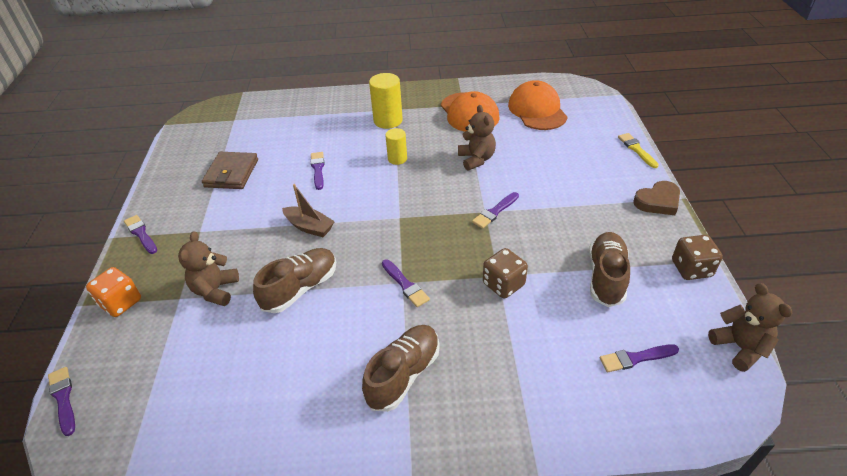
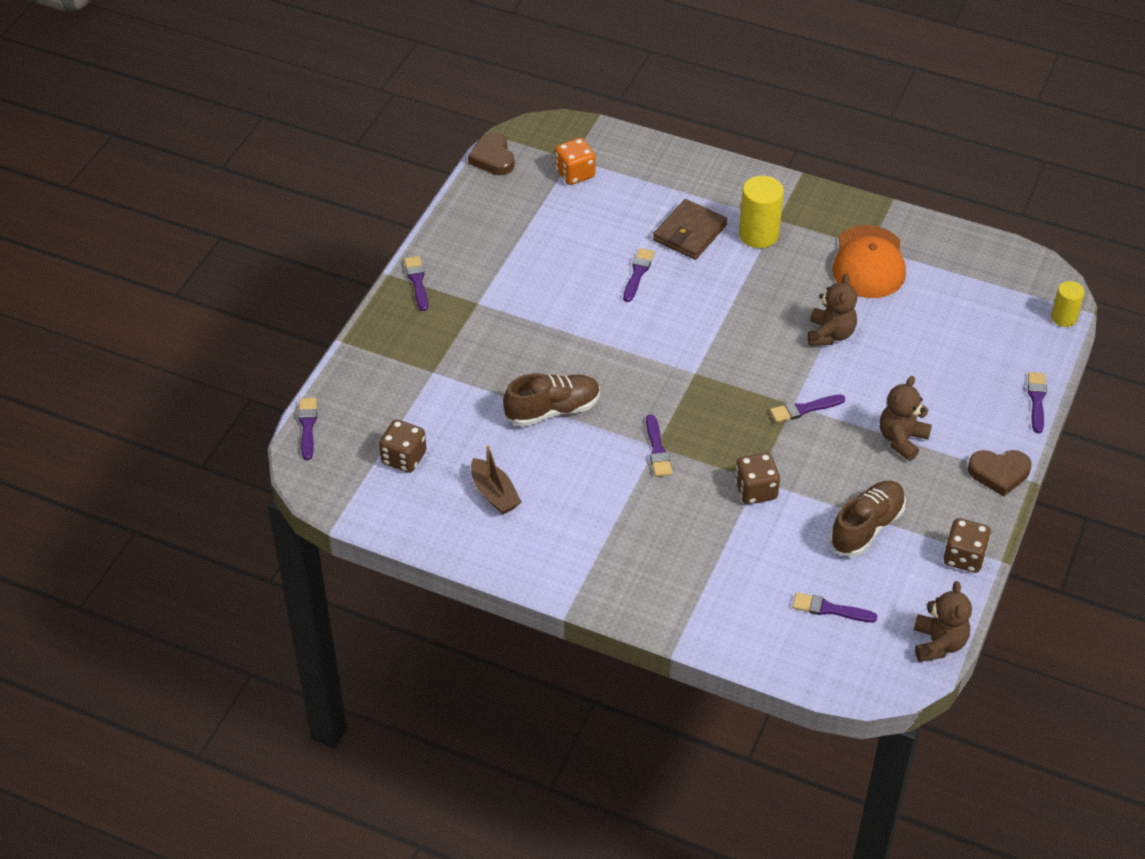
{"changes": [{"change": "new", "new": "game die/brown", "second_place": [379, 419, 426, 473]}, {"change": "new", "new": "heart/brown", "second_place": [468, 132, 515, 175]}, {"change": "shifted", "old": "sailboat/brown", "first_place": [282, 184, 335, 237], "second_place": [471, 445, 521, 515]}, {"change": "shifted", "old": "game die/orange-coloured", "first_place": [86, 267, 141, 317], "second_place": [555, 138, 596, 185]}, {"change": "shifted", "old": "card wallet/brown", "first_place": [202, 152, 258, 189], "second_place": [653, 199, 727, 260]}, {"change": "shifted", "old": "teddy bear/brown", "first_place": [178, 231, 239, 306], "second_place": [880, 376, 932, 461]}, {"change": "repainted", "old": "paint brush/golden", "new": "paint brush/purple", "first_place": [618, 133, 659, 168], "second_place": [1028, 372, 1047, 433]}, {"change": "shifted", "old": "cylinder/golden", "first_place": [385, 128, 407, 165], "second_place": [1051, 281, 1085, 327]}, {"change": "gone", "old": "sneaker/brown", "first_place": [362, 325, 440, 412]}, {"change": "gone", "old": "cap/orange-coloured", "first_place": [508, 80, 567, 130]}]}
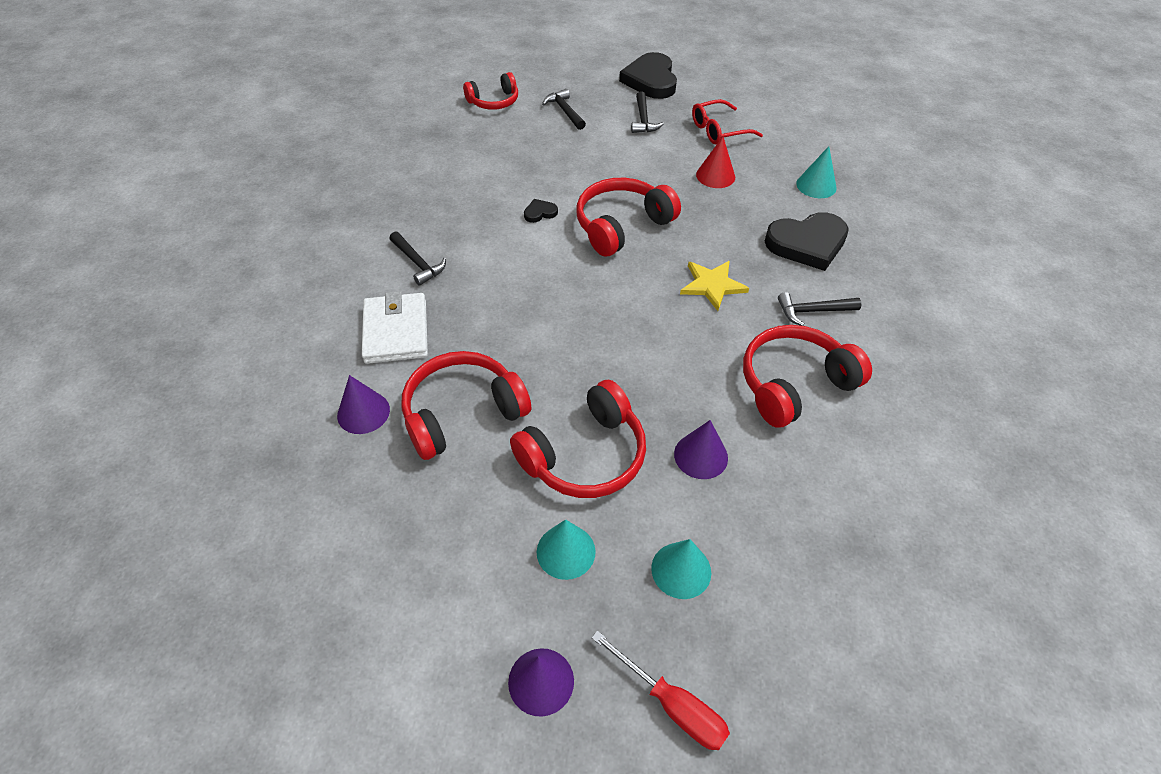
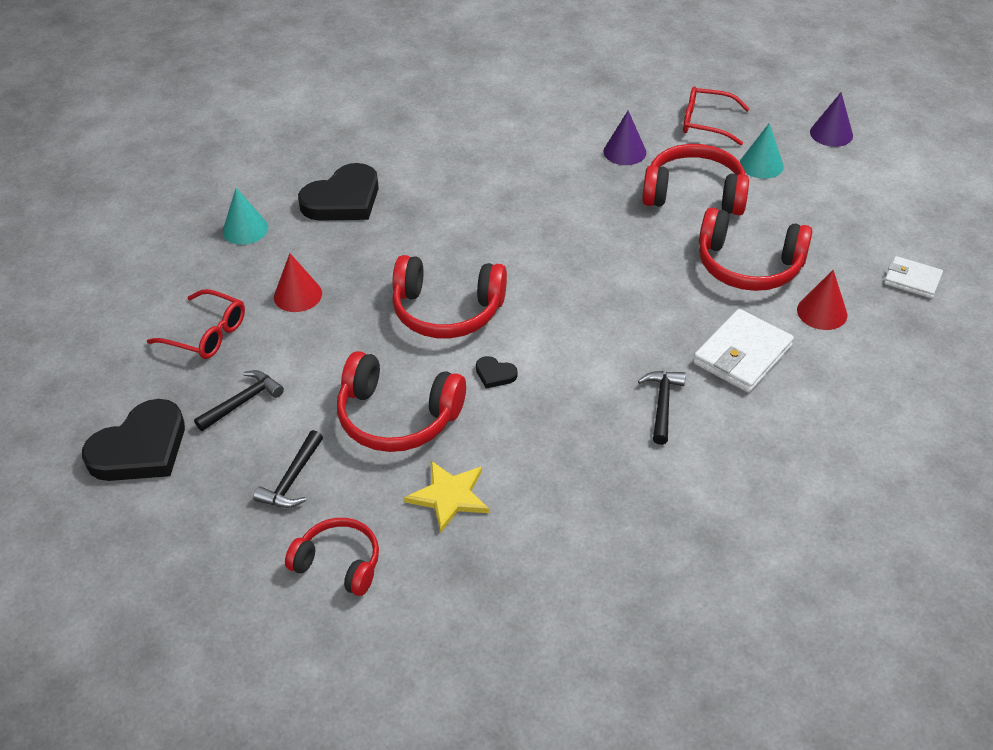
{"changes": [{"change": "rotated", "old": "heart/jet-black", "first_place": [765, 212, 849, 271], "second_place": [298, 163, 379, 221], "degrees": 105}, {"change": "shifted", "old": "over-ear headphones/scarlet", "first_place": [743, 325, 872, 428], "second_place": [337, 351, 466, 452]}, {"change": "shifted", "old": "star shape/golden", "first_place": [680, 261, 749, 311], "second_place": [404, 461, 489, 533]}, {"change": "swapped", "old": "cone shape/aqua", "new": "eyeglasses/scarlet", "first_place": [651, 539, 711, 599], "second_place": [683, 86, 750, 145]}, {"change": "repainted", "old": "cone shape/purple", "new": "cone shape/scarlet", "first_place": [337, 375, 390, 434], "second_place": [797, 270, 847, 330]}, {"change": "new", "new": "card wallet/white", "second_place": [884, 256, 943, 298]}, {"change": "gone", "old": "flat screwdriver/scarlet", "first_place": [591, 631, 730, 750]}, {"change": "gone", "old": "hammer/jet-black", "first_place": [778, 292, 861, 326]}]}
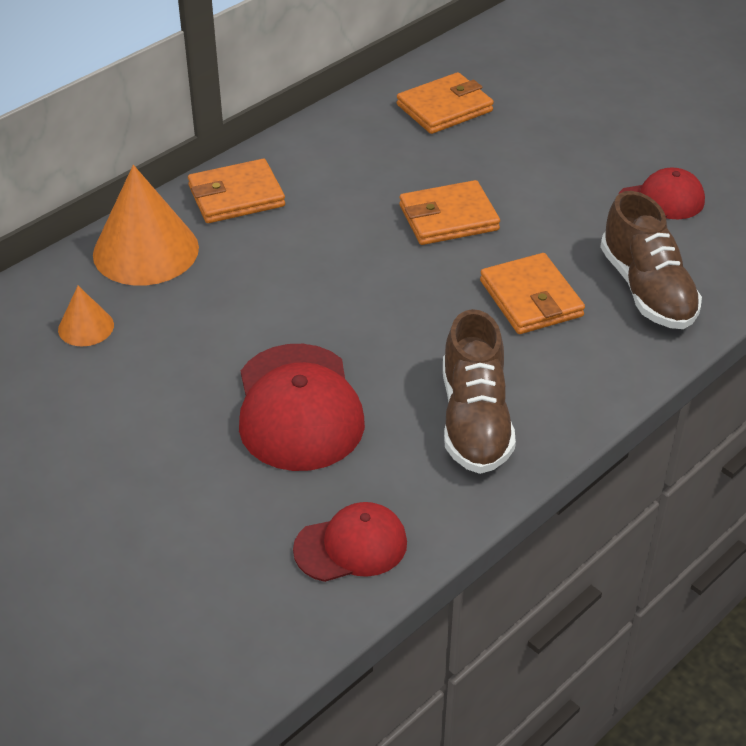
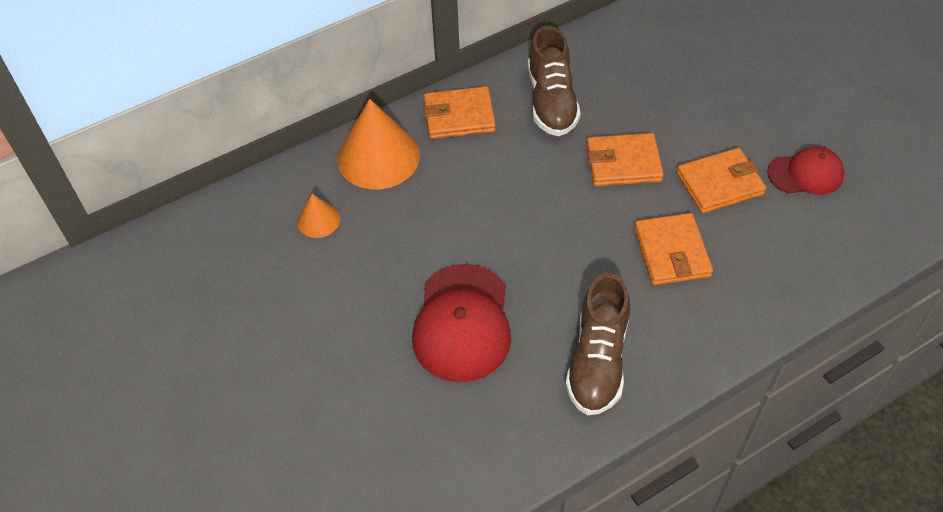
{"changes": [{"change": "shifted", "old": "sneaker/brown", "first_place": [600, 191, 702, 329], "second_place": [528, 26, 581, 136]}, {"change": "shifted", "old": "card wallet/orange-coloured", "first_place": [397, 72, 494, 134], "second_place": [677, 148, 766, 213]}, {"change": "gone", "old": "cap/scarlet", "first_place": [293, 502, 407, 582]}]}
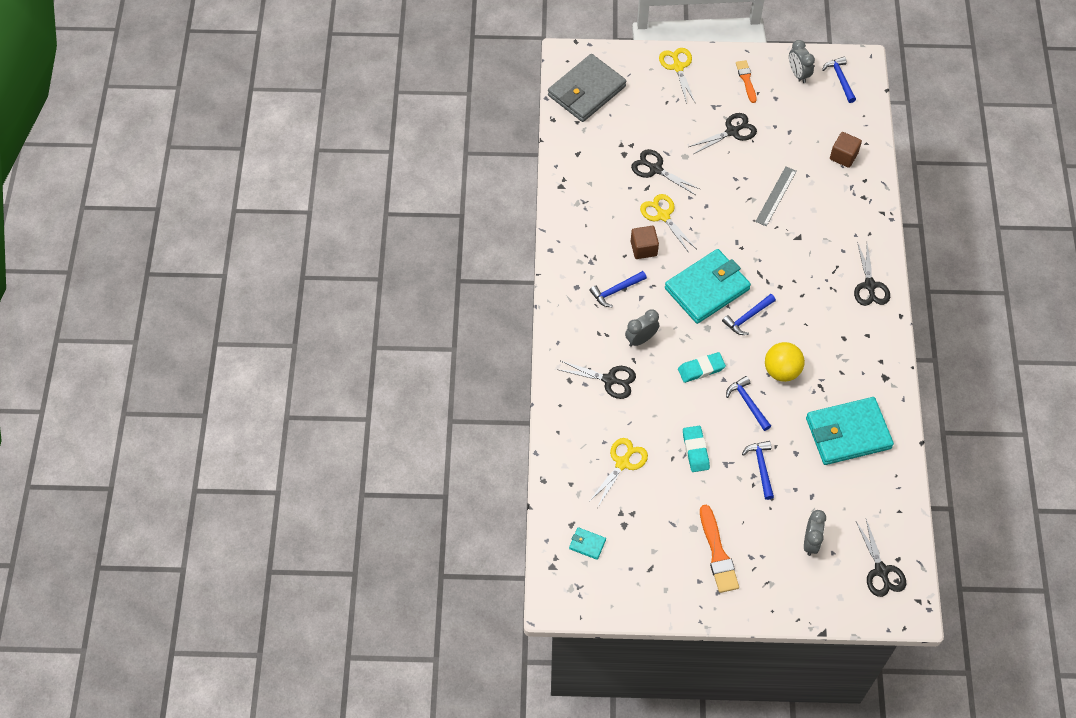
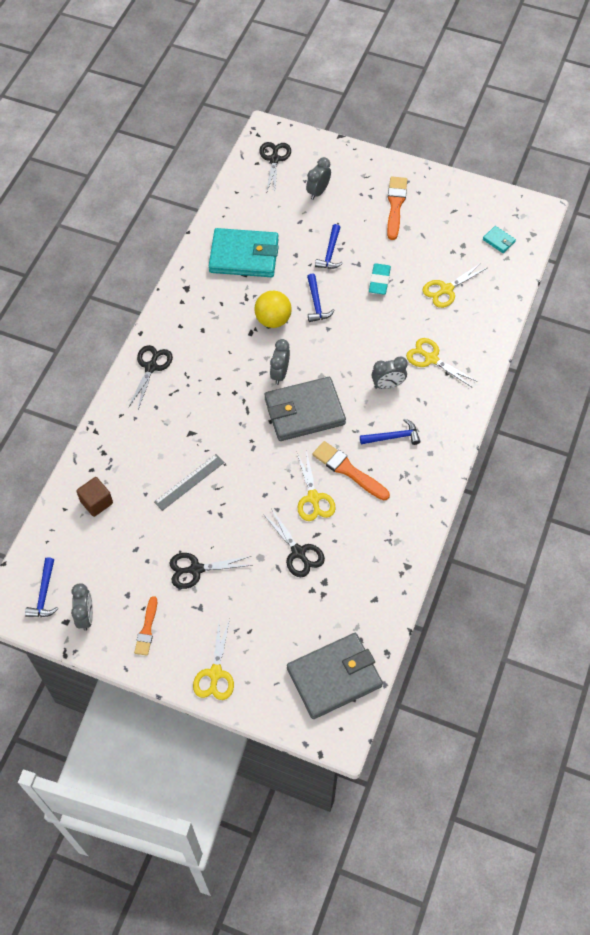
{"changes": [{"change": "repainted", "old": "card wallet/aqua", "new": "card wallet/grey", "first_place": [665, 249, 751, 324], "second_place": [265, 377, 346, 441]}, {"change": "swapped", "old": "hammer/blue", "new": "alarm clock/grey", "first_place": [722, 294, 776, 335], "second_place": [270, 339, 290, 385]}, {"change": "swapped", "old": "block/brown", "new": "paint brush/orange-coloured", "first_place": [631, 226, 659, 259], "second_place": [312, 441, 390, 501]}, {"change": "repainted", "old": "scissors/jet-black", "new": "scissors/golden", "first_place": [557, 361, 636, 399], "second_place": [406, 338, 476, 387]}, {"change": "gone", "old": "pencil eraser/aqua", "first_place": [678, 352, 726, 383]}]}
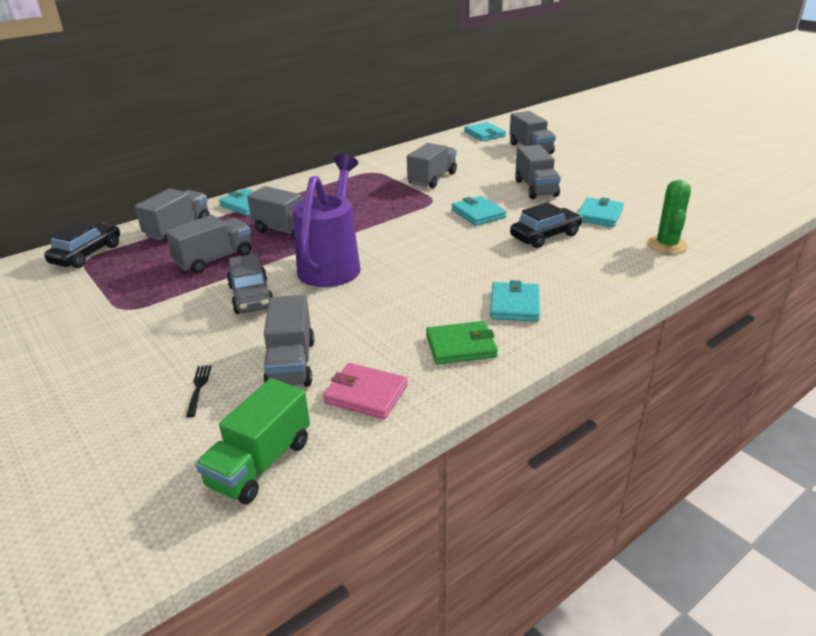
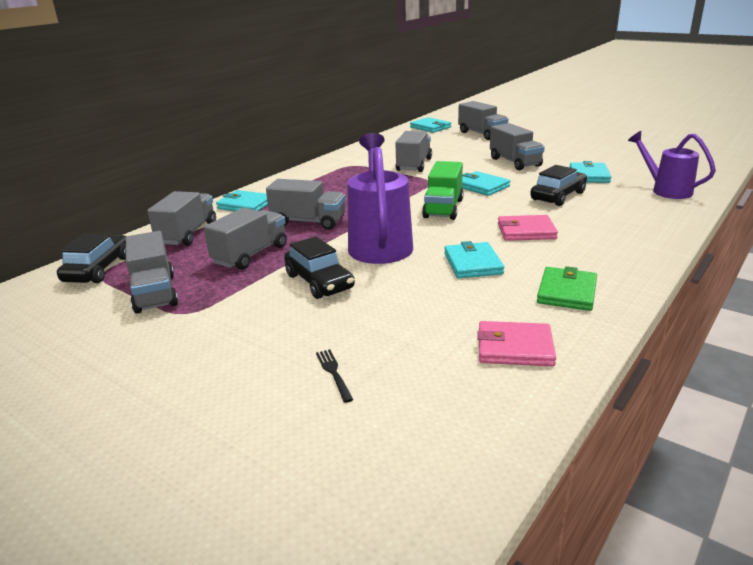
{"changes": [{"change": "shifted", "old": "lorry/grey", "first_place": [263, 295, 314, 387], "second_place": [126, 231, 178, 314]}, {"change": "repainted", "old": "toy car/grey", "new": "toy car/jet-black", "first_place": [227, 253, 274, 314], "second_place": [284, 236, 355, 299]}, {"change": "shifted", "old": "lorry/leaf-green", "first_place": [196, 378, 310, 504], "second_place": [422, 161, 464, 220]}, {"change": "shifted", "old": "card wallet/aqua", "first_place": [490, 280, 540, 322], "second_place": [444, 241, 504, 278]}, {"change": "new", "new": "card wallet/rose-pink", "second_place": [498, 215, 558, 241]}, {"change": "rotated", "old": "card wallet/leaf-green", "first_place": [426, 321, 498, 364], "second_place": [537, 266, 597, 311], "degrees": -45}, {"change": "swapped", "old": "cactus/leaf-green", "new": "watering can/purple", "first_place": [647, 180, 691, 254], "second_place": [628, 131, 716, 199]}]}
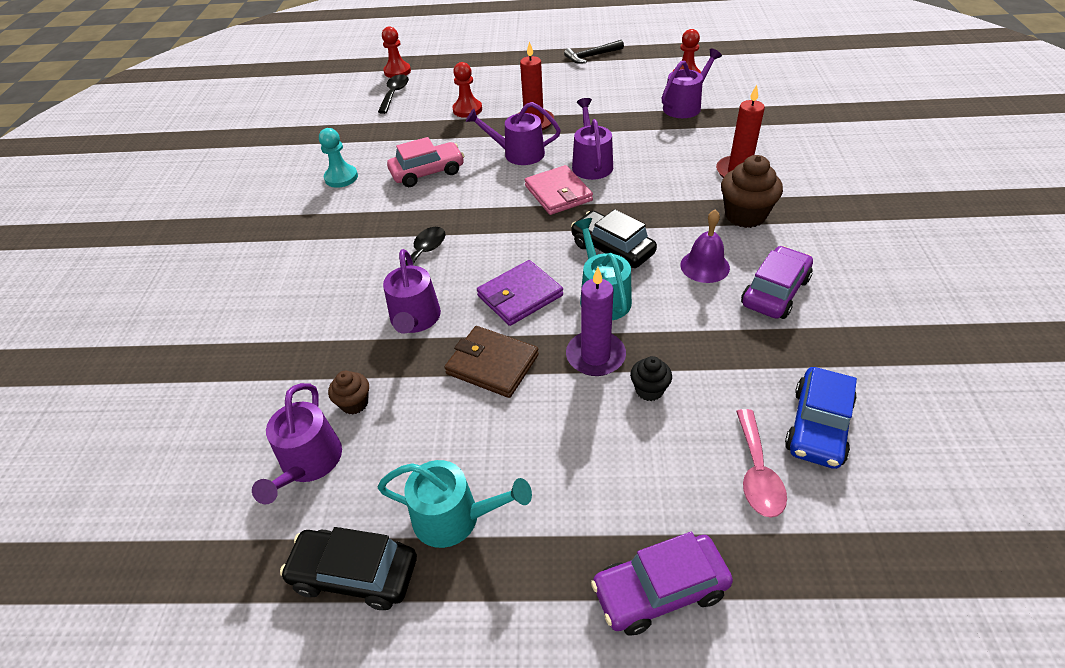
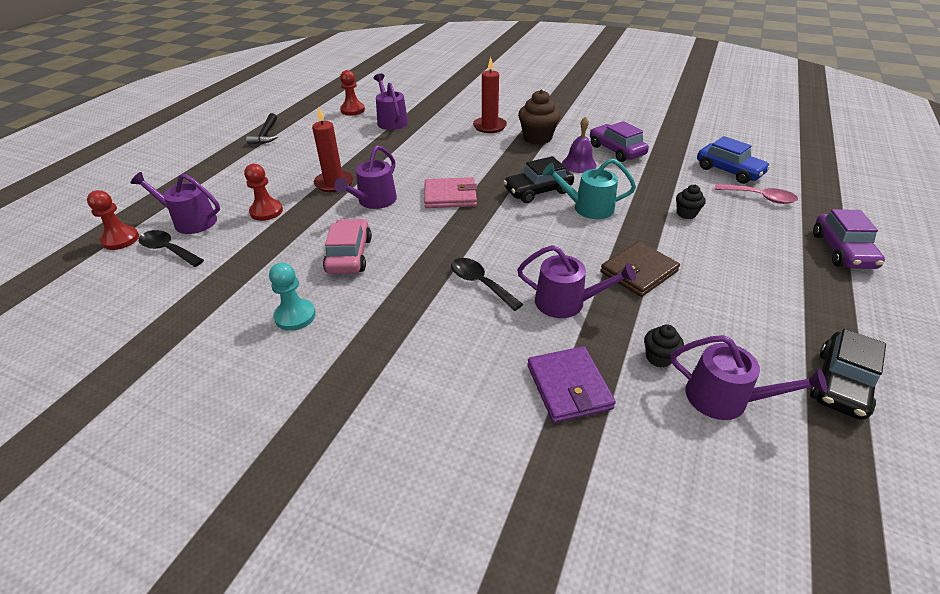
{"changes": [{"change": "shifted", "old": "watering can/purple", "first_place": [572, 98, 613, 180], "second_place": [131, 172, 220, 234]}, {"change": "shifted", "old": "card wallet/purple", "first_place": [477, 260, 563, 326], "second_place": [527, 346, 616, 423]}, {"change": "repainted", "old": "muffin/brown", "new": "muffin/jet-black", "first_place": [328, 371, 369, 415], "second_place": [644, 325, 684, 367]}, {"change": "gone", "old": "watering can/aqua", "first_place": [378, 460, 532, 548]}, {"change": "gone", "old": "pillar candle/purple", "first_place": [566, 267, 626, 376]}]}
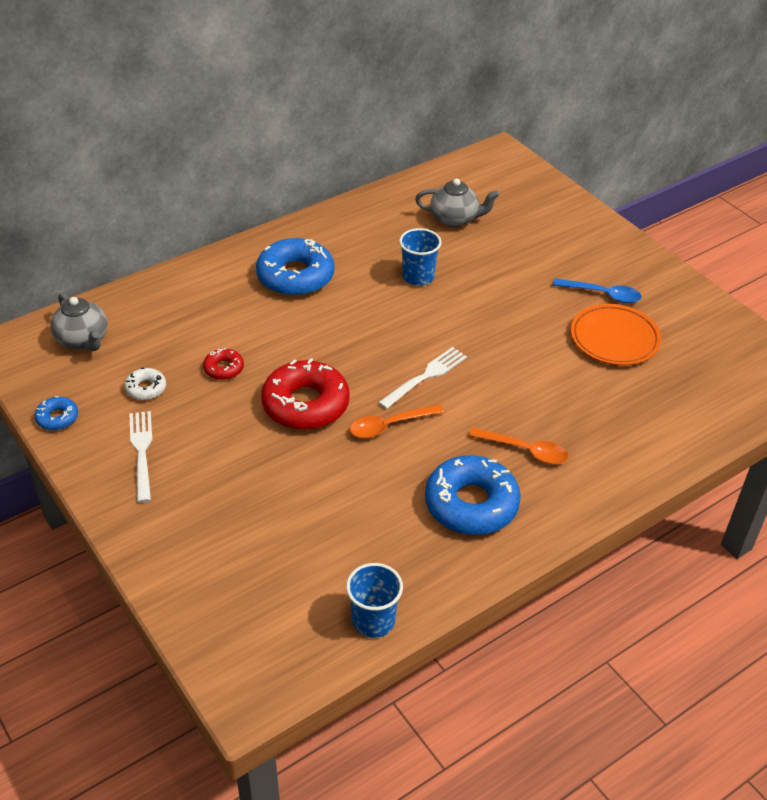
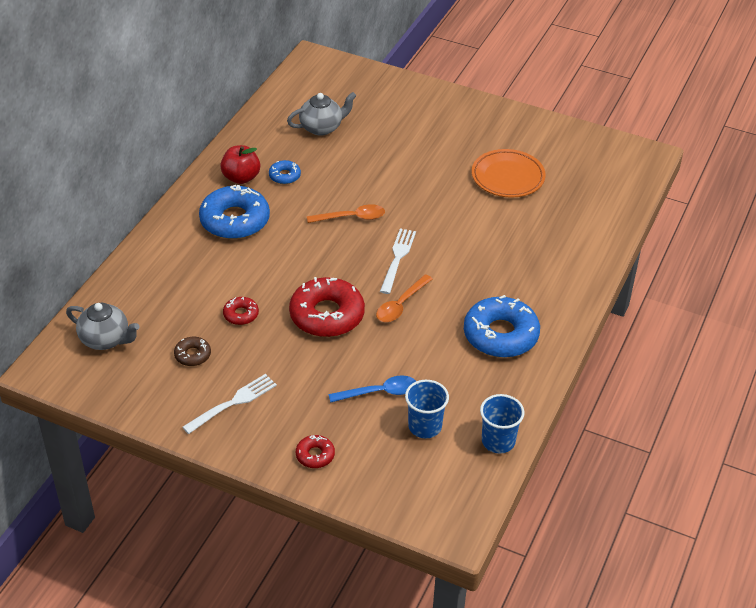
{"changes": [{"change": "repainted", "old": "donut/white", "new": "donut/brown", "first_place": [124, 368, 166, 400], "second_place": [174, 337, 211, 366]}, {"change": "rotated", "old": "table fork/white", "first_place": [129, 411, 152, 503], "second_place": [182, 374, 277, 434], "degrees": 90}, {"change": "new", "new": "apple/scarlet", "second_place": [220, 145, 260, 184]}, {"change": "shifted", "old": "donut/blue", "first_place": [35, 396, 78, 430], "second_place": [269, 160, 301, 184]}, {"change": "new", "new": "donut/scarlet", "second_place": [296, 435, 335, 468]}, {"change": "shifted", "old": "spoon/orange-coloured", "first_place": [469, 428, 569, 464], "second_place": [307, 204, 385, 223]}, {"change": "shifted", "old": "spoon/blue", "first_place": [553, 279, 642, 303], "second_place": [329, 375, 416, 403]}, {"change": "shifted", "old": "cup/blue", "first_place": [399, 228, 441, 286], "second_place": [405, 380, 449, 438]}]}
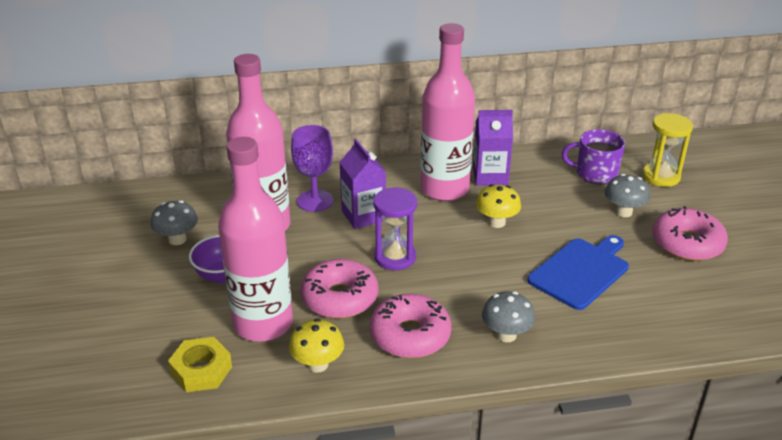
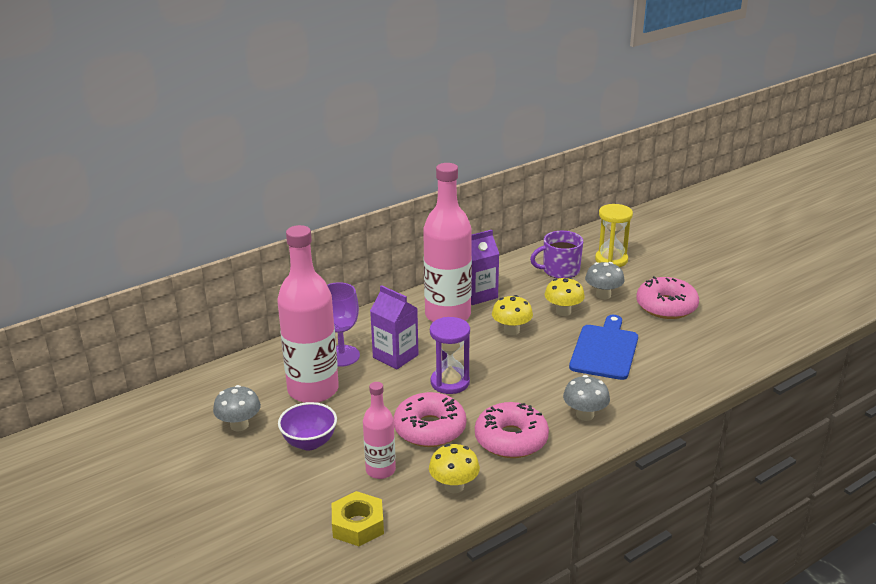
{"changes": [{"change": "scaled", "old": "flask/rose-pink", "first_place": [218, 137, 293, 342], "second_place": [363, 382, 396, 479], "factor": 0.53}, {"change": "new", "new": "toadstool/golden", "second_place": [545, 277, 585, 316]}]}
